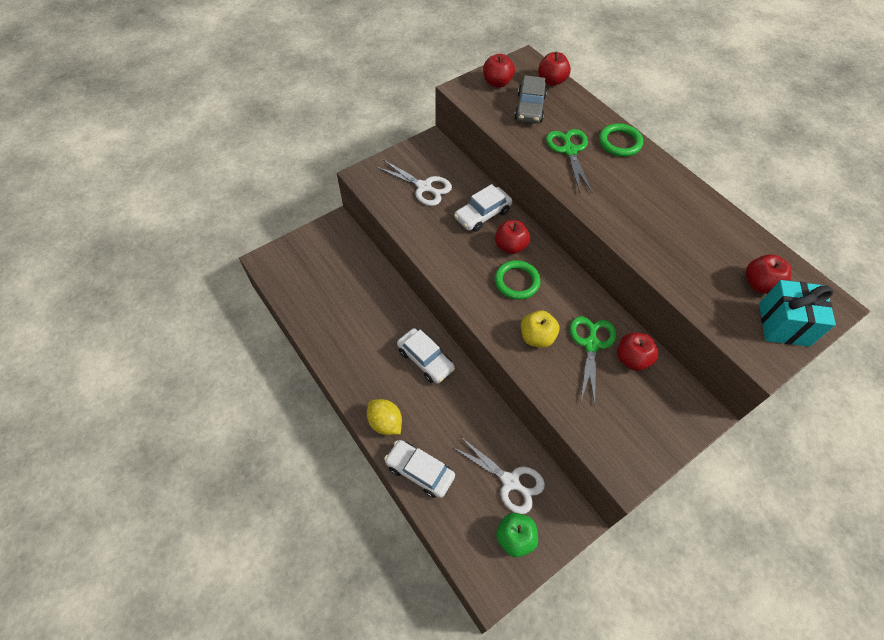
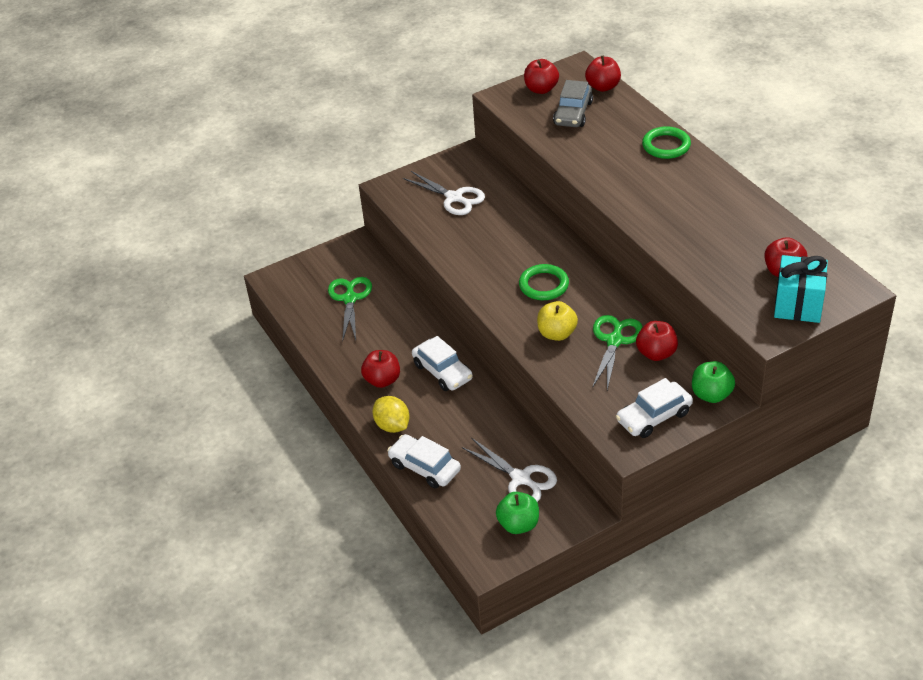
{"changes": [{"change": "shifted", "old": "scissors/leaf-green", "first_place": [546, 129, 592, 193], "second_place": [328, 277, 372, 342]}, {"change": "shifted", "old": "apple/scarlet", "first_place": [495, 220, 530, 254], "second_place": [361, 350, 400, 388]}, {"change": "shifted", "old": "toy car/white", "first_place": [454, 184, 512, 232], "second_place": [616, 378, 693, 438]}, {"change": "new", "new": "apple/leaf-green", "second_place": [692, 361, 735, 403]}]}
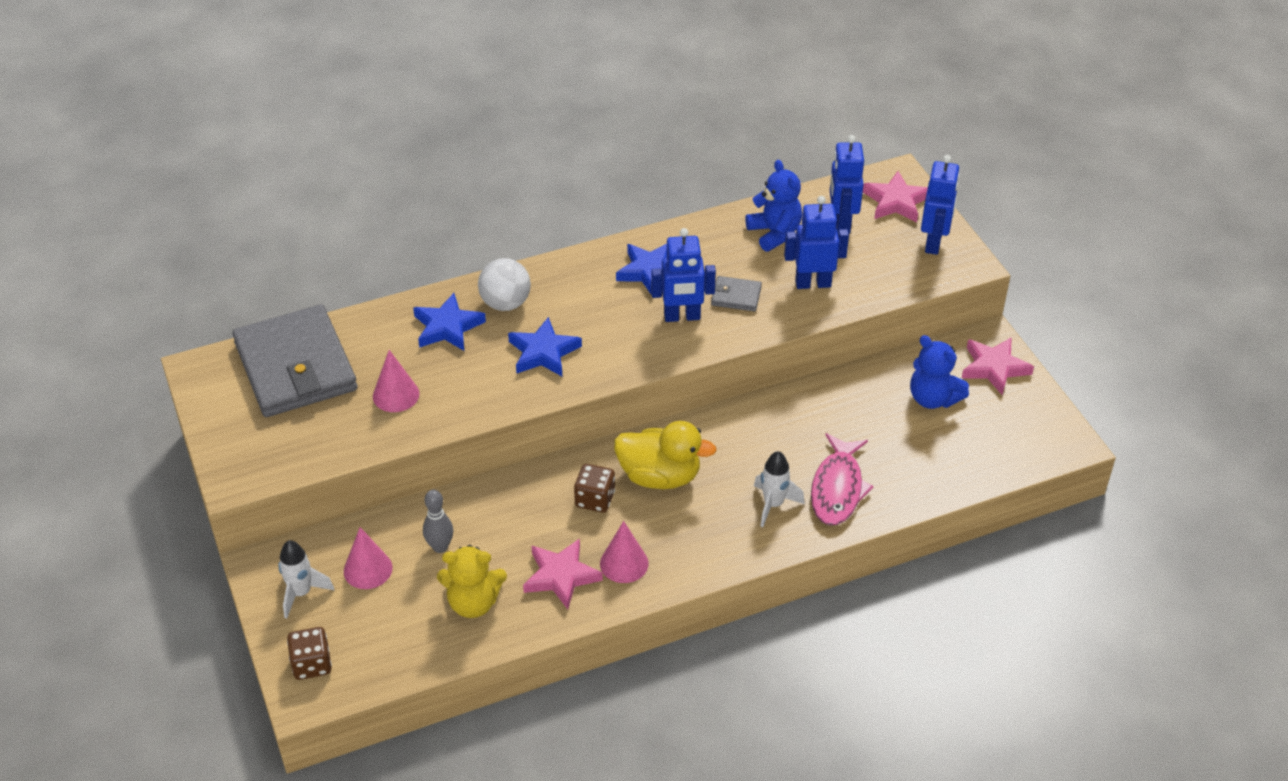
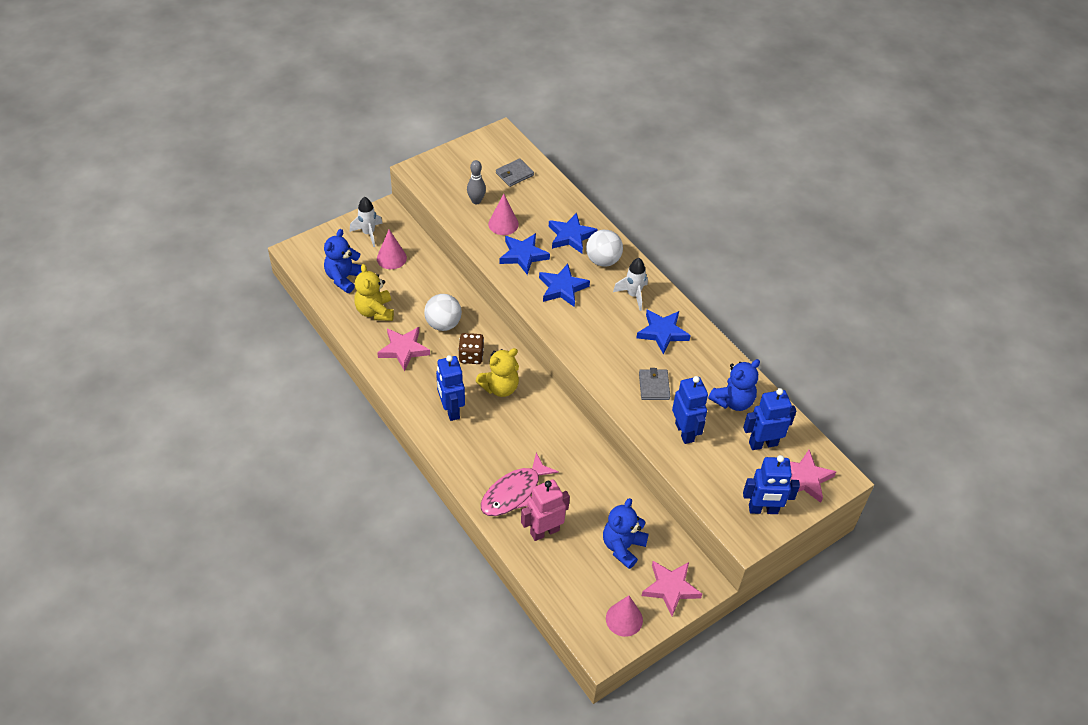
{"changes": [{"change": "new", "new": "teddy bear/blue", "second_place": [324, 229, 362, 293]}, {"change": "new", "new": "sphere/white", "second_place": [424, 294, 462, 331]}, {"change": "shifted", "old": "toy robot/blue", "first_place": [651, 228, 716, 322], "second_place": [436, 355, 465, 421]}, {"change": "shifted", "old": "skittle/grey", "first_place": [423, 490, 453, 553], "second_place": [467, 160, 486, 204]}, {"change": "swapped", "old": "duck/golden", "new": "teddy bear/golden", "first_place": [614, 421, 717, 489], "second_place": [475, 348, 519, 397]}, {"change": "rotated", "old": "fish figure/rose-pink", "first_place": [811, 433, 874, 525], "second_place": [481, 453, 559, 516], "degrees": -45}, {"change": "scaled", "old": "card wallet/grey", "first_place": [232, 305, 357, 417], "second_place": [496, 158, 534, 187], "factor": 0.41}, {"change": "new", "new": "star shape/blue", "second_place": [500, 233, 550, 275]}, {"change": "new", "new": "toy robot/rose-pink", "second_place": [521, 480, 570, 541]}, {"change": "shifted", "old": "cone shape/rose-pink", "first_place": [600, 521, 648, 583], "second_place": [606, 595, 643, 637]}, {"change": "shifted", "old": "spaceship/white", "first_place": [754, 451, 805, 527], "second_place": [613, 258, 648, 311]}, {"change": "gone", "old": "game die/brown", "first_place": [287, 627, 332, 680]}]}
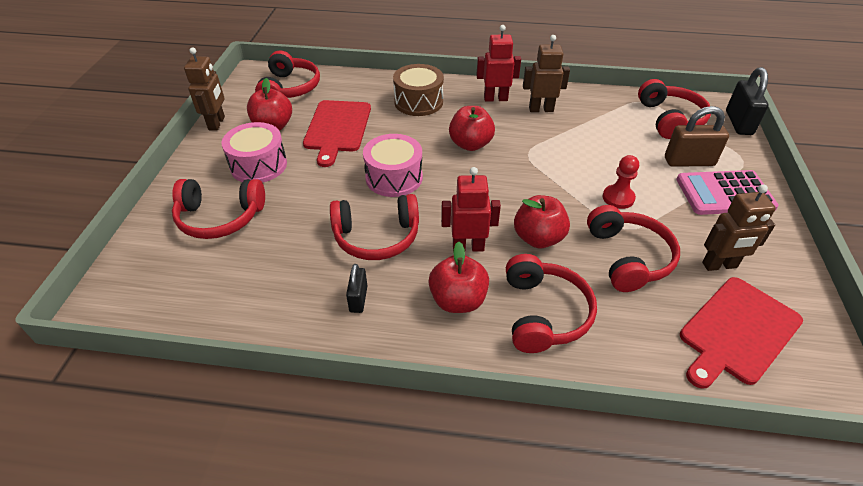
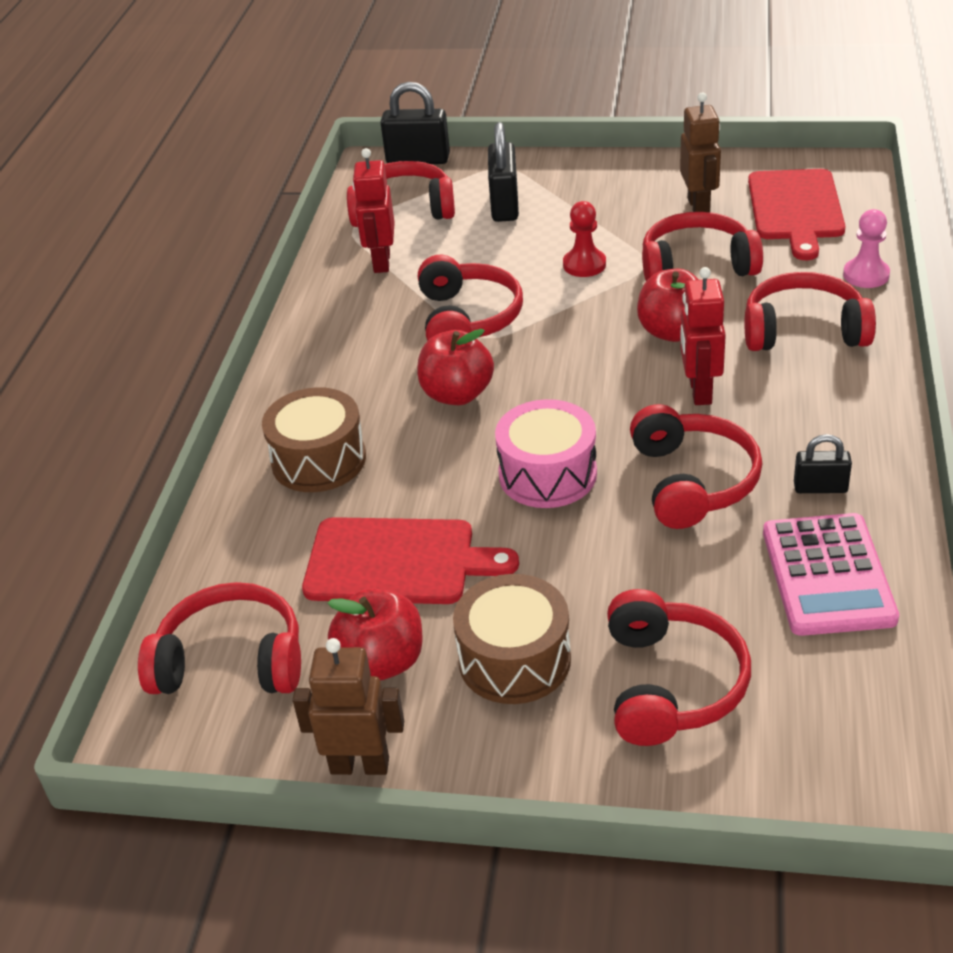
{"changes": [{"change": "shifted", "old": "toy robot/scarlet", "first_place": [476, 25, 521, 102], "second_place": [352, 148, 395, 273]}, {"change": "new", "new": "over-ear headphones/scarlet", "second_place": [418, 255, 523, 341]}, {"change": "repainted", "old": "drum/rose-pink", "new": "drum/brown", "first_place": [221, 122, 287, 183], "second_place": [453, 574, 571, 704]}, {"change": "repainted", "old": "lock/brown", "new": "lock/jet-black", "first_place": [665, 106, 729, 167], "second_place": [488, 122, 519, 222]}, {"change": "rotated", "old": "bread board/scarlet", "first_place": [680, 277, 803, 389], "second_place": [748, 169, 846, 260], "degrees": 45}, {"change": "shifted", "old": "adding machine/rose-pink", "first_place": [676, 170, 778, 215], "second_place": [763, 513, 899, 636]}, {"change": "new", "new": "pawn/rose-pink", "second_place": [843, 209, 890, 288]}, {"change": "gone", "old": "apple/scarlet", "first_place": [428, 242, 489, 313]}, {"change": "gone", "old": "toy robot/brown", "first_place": [523, 35, 570, 112]}]}
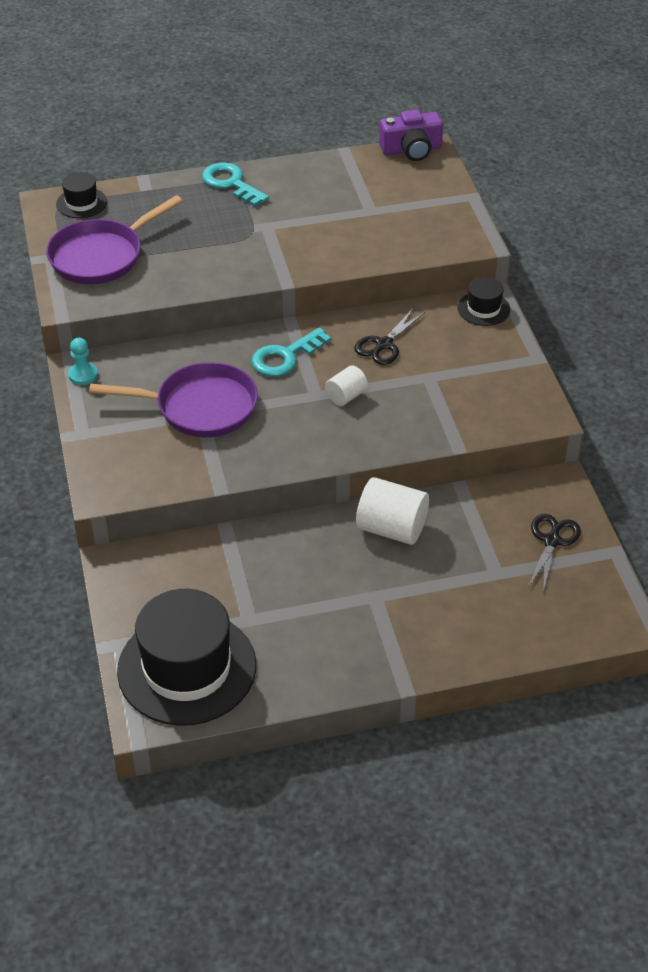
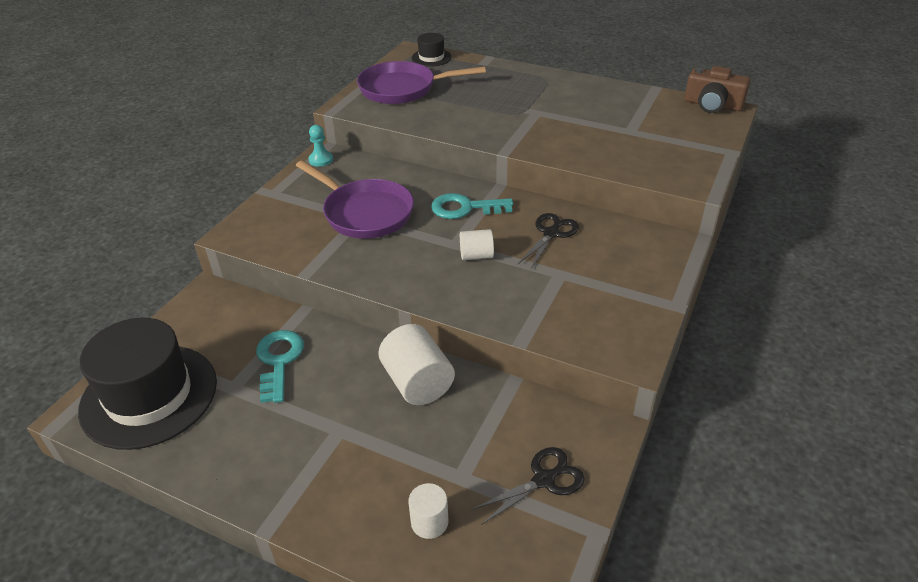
{"changes": [{"change": "shifted", "old": "latchkey/aqua", "first_place": [202, 163, 269, 207], "second_place": [256, 330, 304, 403]}, {"change": "new", "new": "cylinder/white", "second_place": [408, 483, 448, 539]}, {"change": "rotated", "old": "scissors/jet-black", "first_place": [354, 309, 425, 365], "second_place": [518, 213, 579, 269], "degrees": 135}, {"change": "repainted", "old": "camera/purple", "new": "camera/brown", "first_place": [379, 110, 443, 161], "second_place": [685, 66, 750, 113]}, {"change": "gone", "old": "hat/jet-black", "first_place": [458, 277, 510, 326]}]}
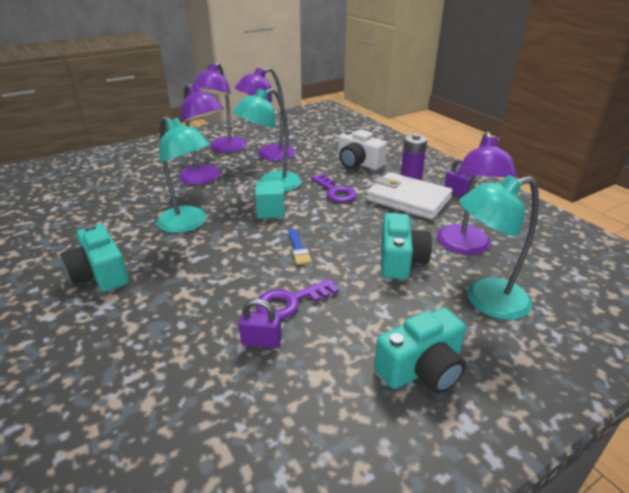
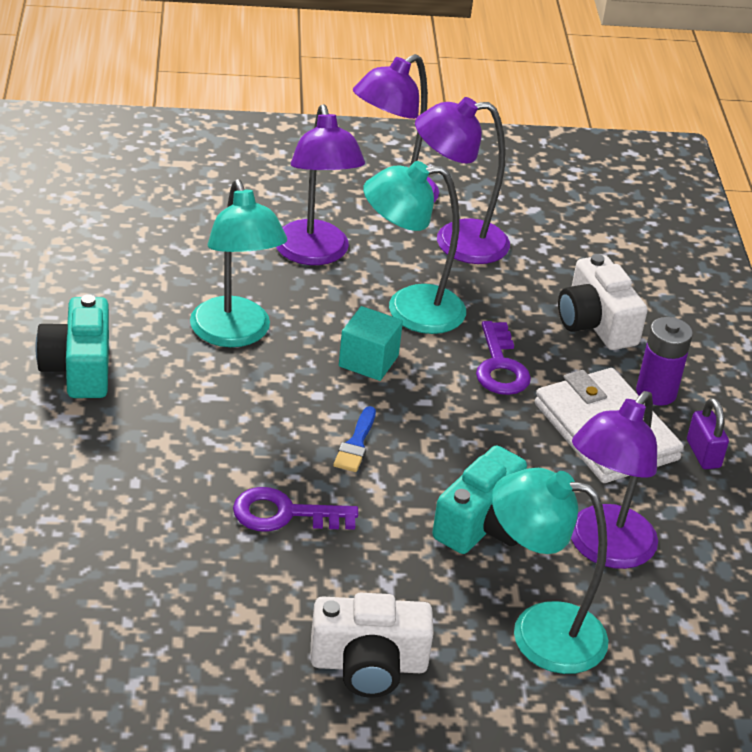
{"changes": [{"change": "repainted", "old": "camera/aqua", "new": "camera/white", "first_place": [374, 307, 466, 394], "second_place": [310, 593, 434, 698]}, {"change": "gone", "old": "lock/purple", "first_place": [238, 298, 282, 348]}]}
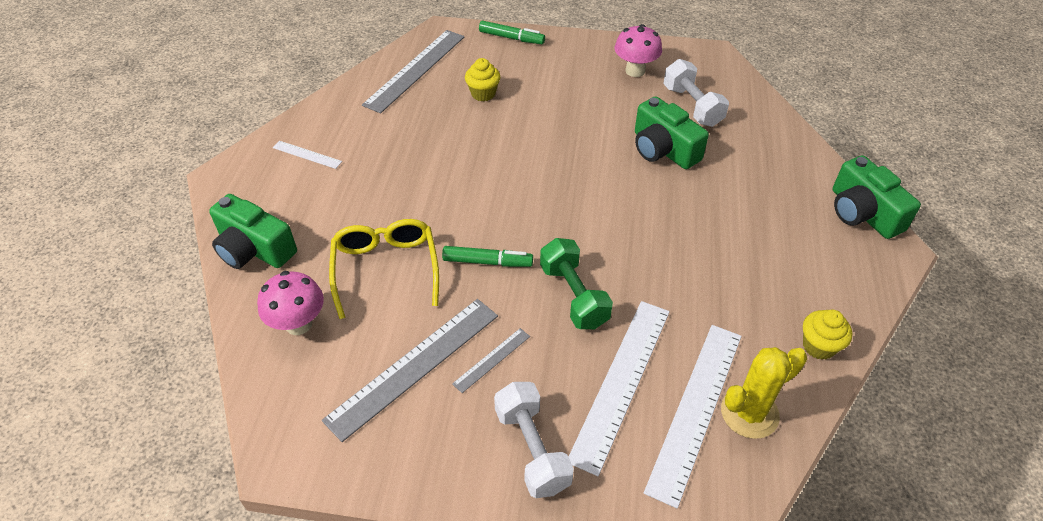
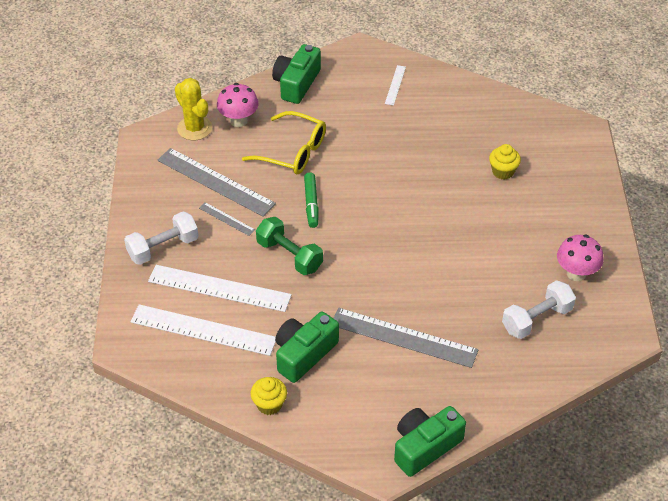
{"changes": [{"change": "shifted", "old": "cactus/golden", "first_place": [721, 347, 807, 439], "second_place": [175, 78, 212, 140]}, {"change": "rotated", "old": "eyeglasses/golden", "first_place": [329, 219, 439, 319], "second_place": [242, 111, 326, 174], "degrees": 45}, {"change": "rotated", "old": "dumbbell/leaf-green", "first_place": [540, 238, 613, 329], "second_place": [256, 217, 323, 275], "degrees": 75}, {"change": "shifted", "old": "camera/leaf-green", "first_place": [635, 96, 709, 169], "second_place": [275, 312, 339, 383]}, {"change": "shifted", "old": "straightedge/grey", "first_place": [362, 30, 465, 113], "second_place": [333, 308, 478, 368]}, {"change": "gone", "old": "felt pen/leaf-green", "first_place": [479, 21, 545, 44]}]}
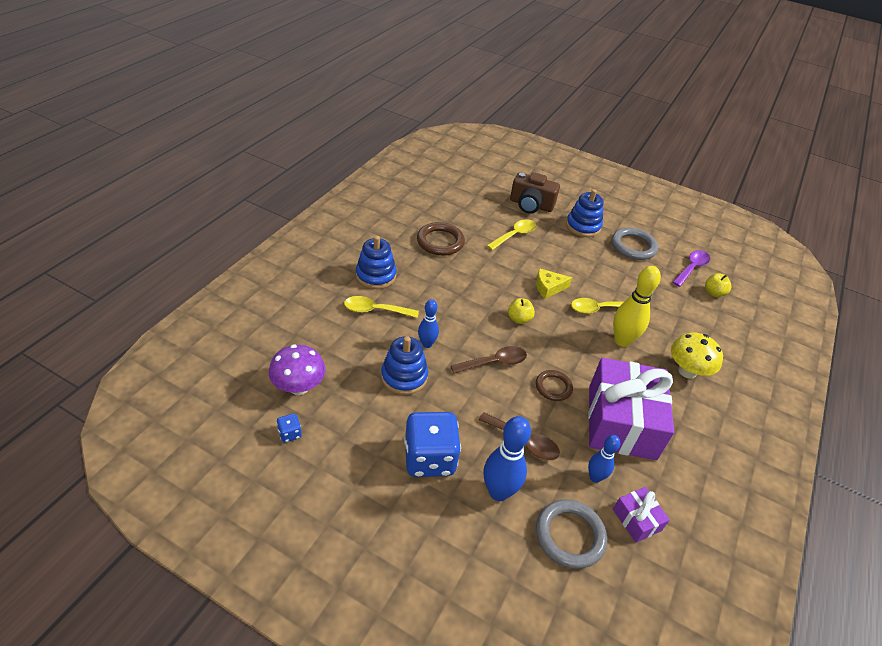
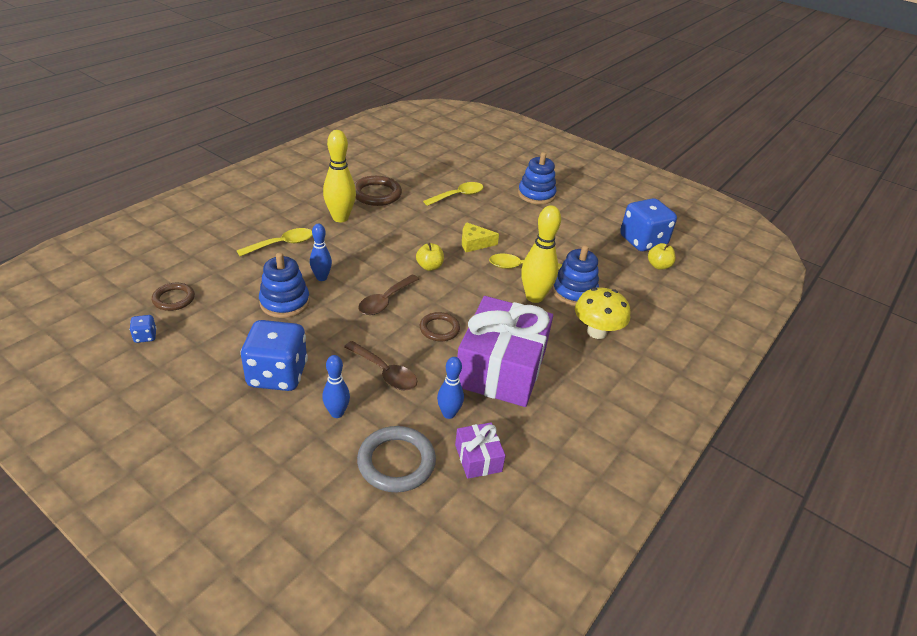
{"changes": [{"change": "swapped", "old": "toadstool/purple", "new": "ring/brown", "first_place": [269, 344, 325, 395], "second_place": [152, 283, 195, 311]}, {"change": "rotated", "old": "spoon/golden", "first_place": [344, 296, 419, 318], "second_place": [237, 228, 313, 256], "degrees": 135}, {"change": "scaled", "old": "skittle/blue", "first_place": [484, 416, 531, 501], "second_place": [322, 355, 350, 418], "factor": 0.6}, {"change": "new", "new": "skittle/golden", "second_place": [323, 130, 356, 222]}, {"change": "rotated", "old": "spoon/brown", "first_place": [451, 346, 527, 374], "second_place": [358, 275, 419, 315], "degrees": 135}, {"change": "shifted", "old": "ring stacker/blue", "first_place": [356, 236, 397, 289], "second_place": [552, 245, 599, 306]}, {"change": "swapped", "old": "spoon/purple", "new": "game die/blue", "first_place": [672, 250, 710, 287], "second_place": [620, 198, 677, 251]}, {"change": "gone", "old": "camera/brown", "first_place": [510, 172, 560, 214]}, {"change": "gone", "old": "ring/grey", "first_place": [612, 227, 658, 260]}]}
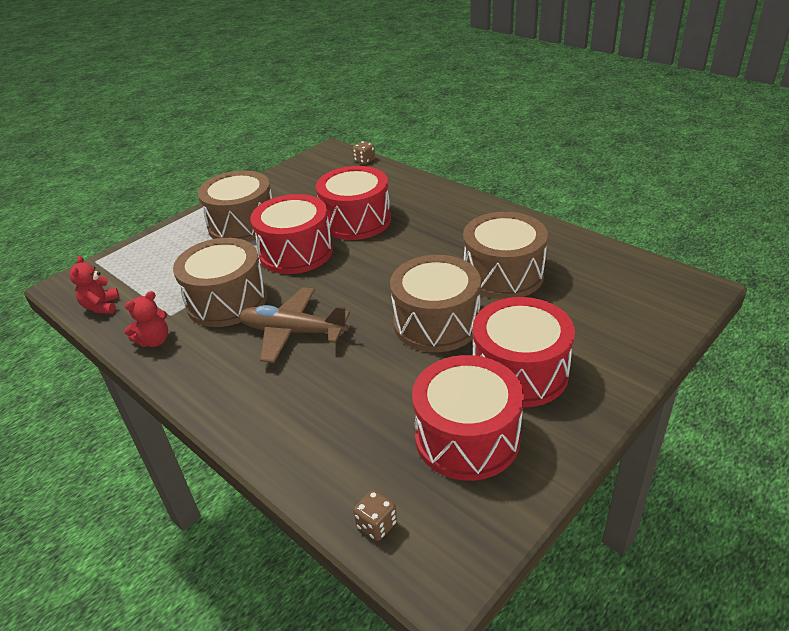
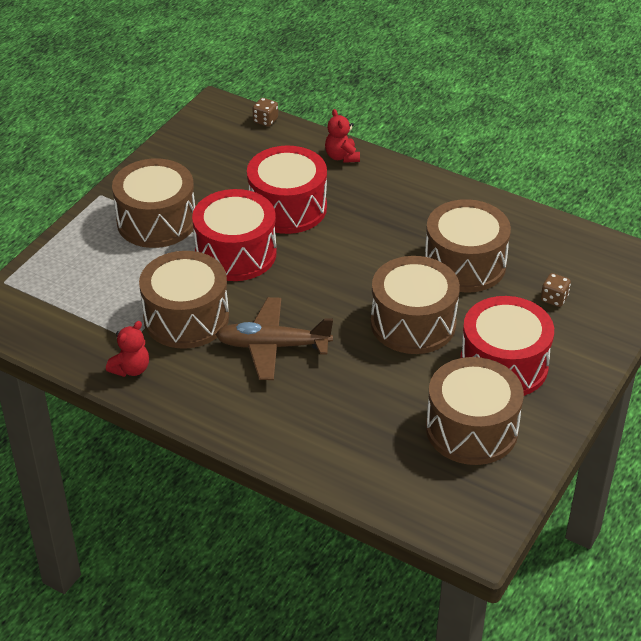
{"changes": [{"change": "shifted", "old": "teddy bear/scarlet", "first_place": [69, 256, 120, 314], "second_place": [325, 109, 360, 163]}, {"change": "repainted", "old": "drum/scarlet", "new": "drum/brown", "first_place": [412, 355, 524, 481], "second_place": [426, 357, 524, 465]}, {"change": "shifted", "old": "game die/brown", "first_place": [353, 490, 397, 541], "second_place": [541, 273, 571, 307]}]}
